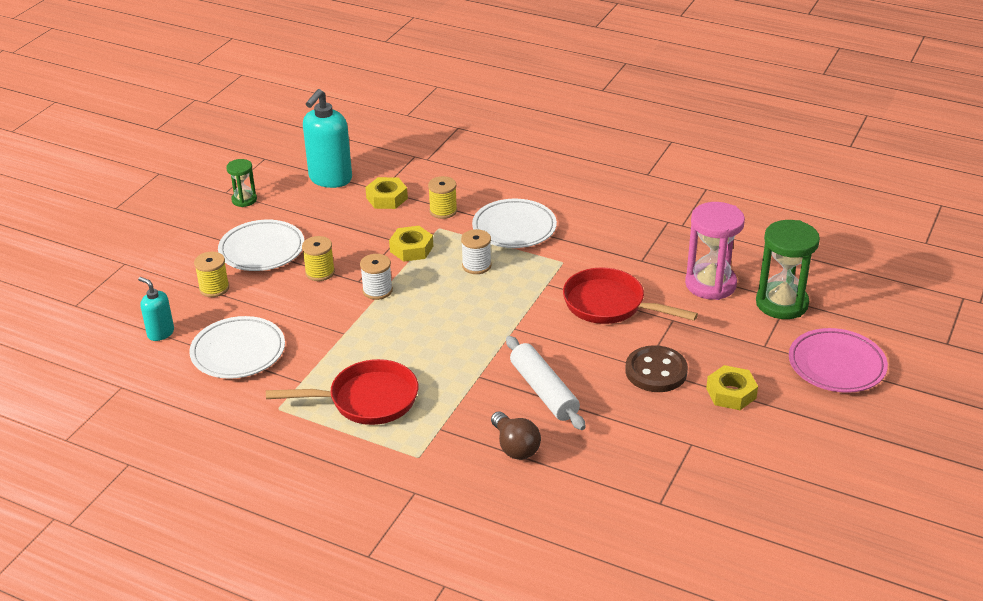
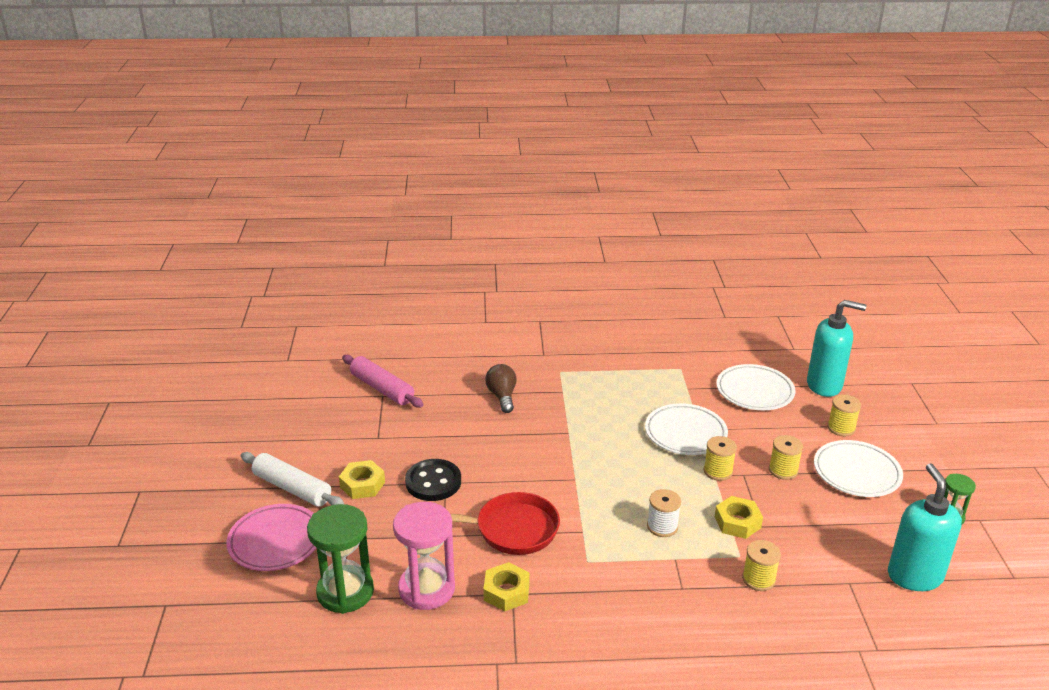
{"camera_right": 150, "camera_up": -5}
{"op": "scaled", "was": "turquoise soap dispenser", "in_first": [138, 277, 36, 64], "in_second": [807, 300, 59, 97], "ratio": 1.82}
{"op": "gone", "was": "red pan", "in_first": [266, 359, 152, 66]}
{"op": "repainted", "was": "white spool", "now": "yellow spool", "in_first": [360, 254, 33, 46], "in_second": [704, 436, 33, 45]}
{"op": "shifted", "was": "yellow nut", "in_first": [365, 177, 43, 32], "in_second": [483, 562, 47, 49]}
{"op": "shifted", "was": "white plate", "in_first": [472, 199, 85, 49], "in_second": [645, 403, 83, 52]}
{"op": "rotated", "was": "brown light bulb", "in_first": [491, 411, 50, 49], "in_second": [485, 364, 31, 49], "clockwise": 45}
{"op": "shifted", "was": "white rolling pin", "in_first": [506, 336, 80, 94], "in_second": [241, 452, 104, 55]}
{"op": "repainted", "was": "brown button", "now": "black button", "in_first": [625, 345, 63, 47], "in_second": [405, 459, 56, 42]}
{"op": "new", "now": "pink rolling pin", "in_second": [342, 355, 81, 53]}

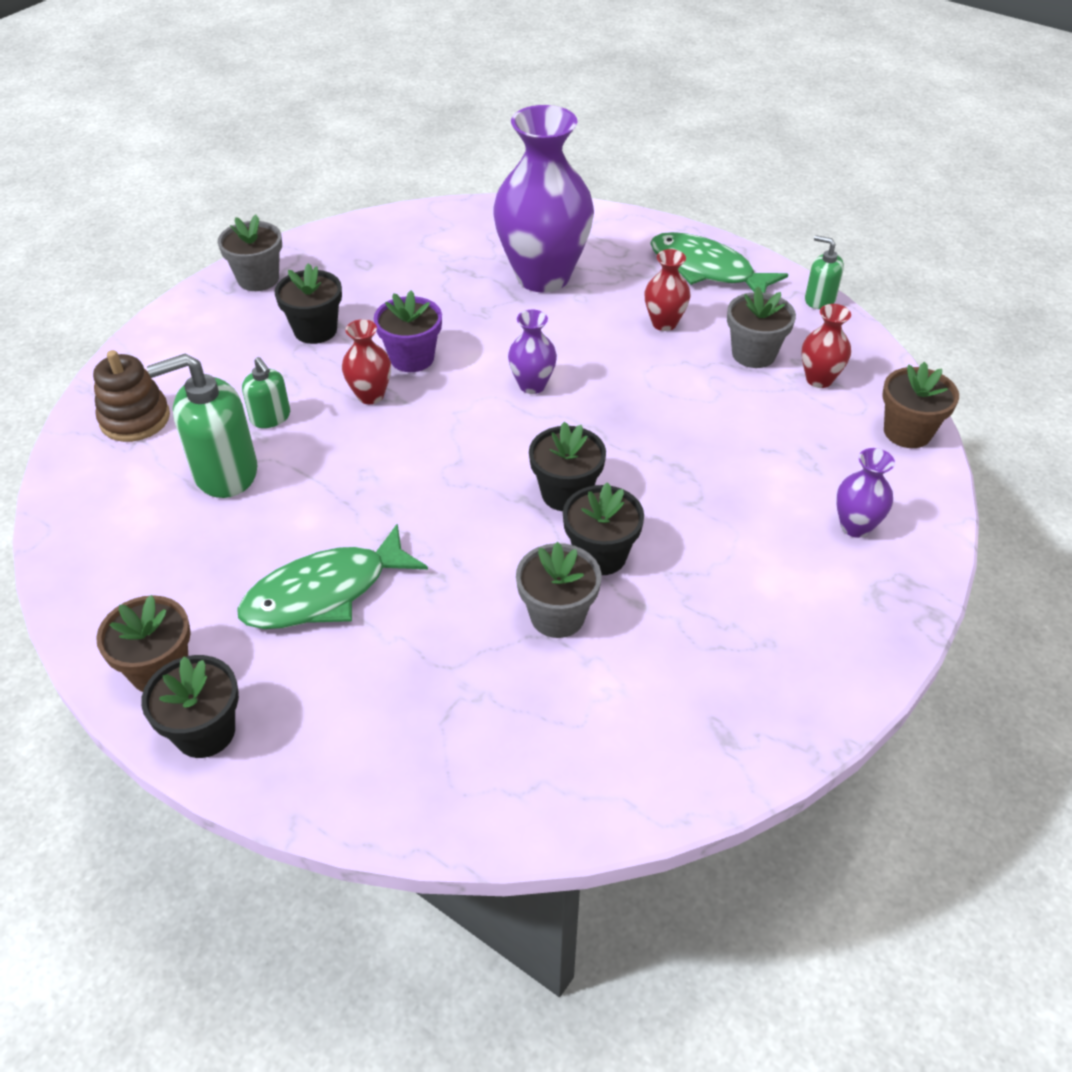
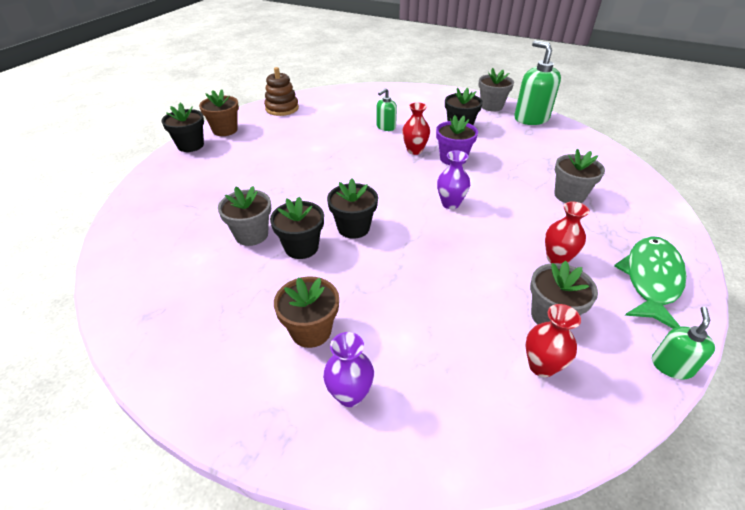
{"camera_right": 80, "camera_up": -5}
{"op": "shifted", "was": "brown stacking toy", "in_first": [93, 350, 77, 92], "in_second": [264, 67, 35, 49]}
{"op": "shifted", "was": "green soap dispenser", "in_first": [147, 354, 110, 144], "in_second": [514, 41, 47, 84]}
{"op": "gone", "was": "green fish", "in_first": [237, 523, 191, 106]}
{"op": "swapped", "was": "purple vase", "now": "grey flower pot", "in_first": [493, 105, 101, 187], "in_second": [554, 149, 51, 54]}
{"op": "shifted", "was": "brown flower pot", "in_first": [882, 362, 77, 86], "in_second": [274, 276, 65, 72]}

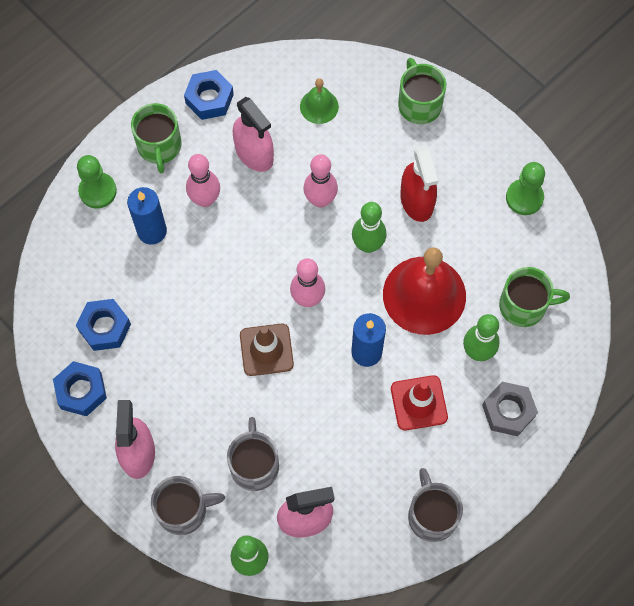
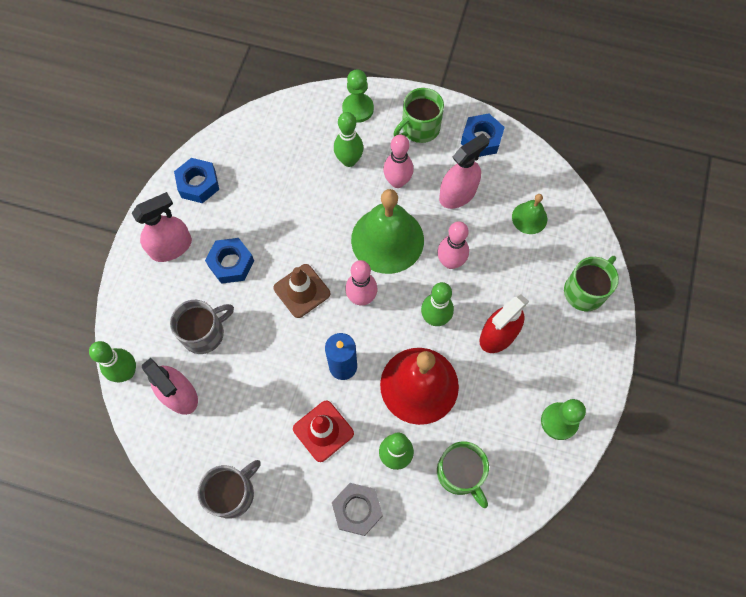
{"camera_right": 60, "camera_up": 0}
{"op": "shifted", "was": "blue nut", "in_first": [76, 299, 55, 52], "in_second": [205, 238, 49, 46]}
{"op": "swapped", "was": "blue candle", "now": "green bowling pin", "in_first": [127, 187, 40, 58], "in_second": [334, 112, 29, 55]}
{"op": "gone", "was": "grey mug", "in_first": [151, 476, 74, 59]}
{"op": "rotated", "was": "pink spray bottle", "in_first": [233, 97, 41, 75], "in_second": [439, 133, 50, 76], "clockwise": -150}
{"op": "new", "now": "green bell", "in_second": [351, 189, 73, 85]}

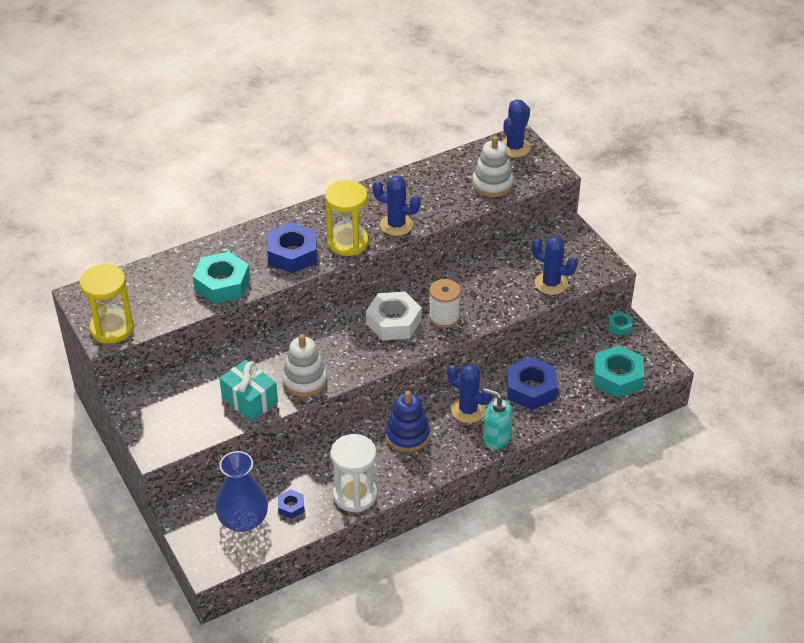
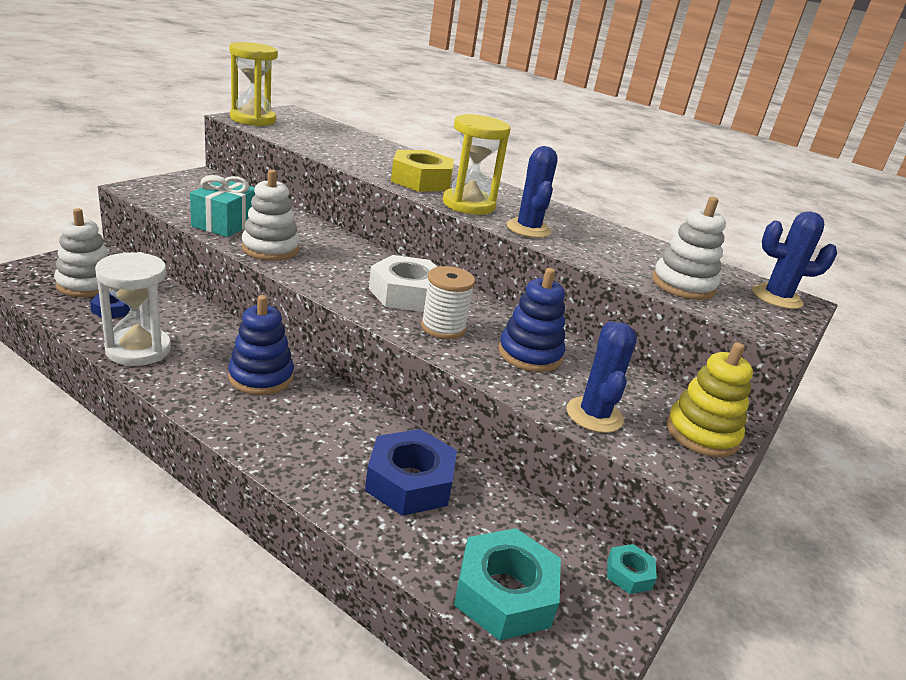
{"camera_right": 60, "camera_up": -15}
{"op": "gone", "was": "turquoise nut", "in_first": [193, 252, 57, 52]}
{"op": "swapped", "was": "blue vase", "now": "white stacking toy", "in_first": [215, 451, 53, 81], "in_second": [54, 208, 54, 89]}
{"op": "repainted", "was": "blue nut", "now": "yellow nut", "in_first": [267, 222, 50, 51], "in_second": [391, 150, 63, 42]}
{"op": "gone", "was": "blue cactus", "in_first": [447, 364, 46, 59]}
{"op": "gone", "was": "turquoise soap dispenser", "in_first": [483, 388, 30, 62]}
{"op": "new", "now": "blue stacking toy", "in_second": [498, 268, 67, 104]}
{"op": "new", "now": "yellow stacking toy", "in_second": [666, 342, 87, 115]}

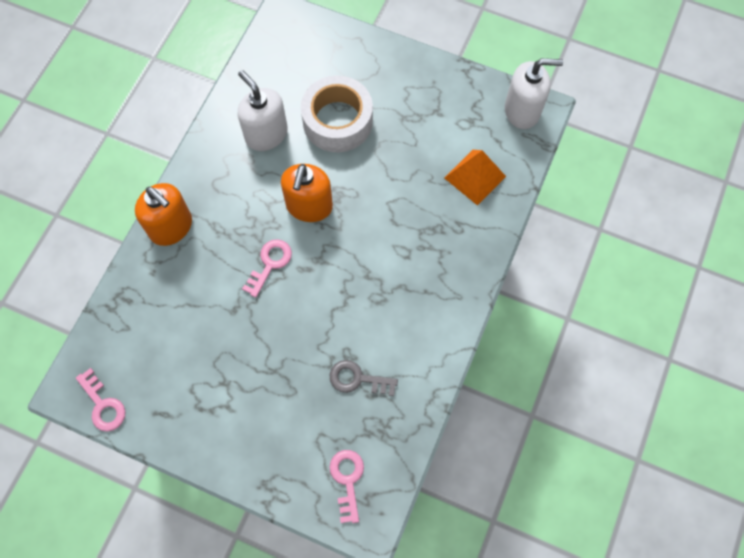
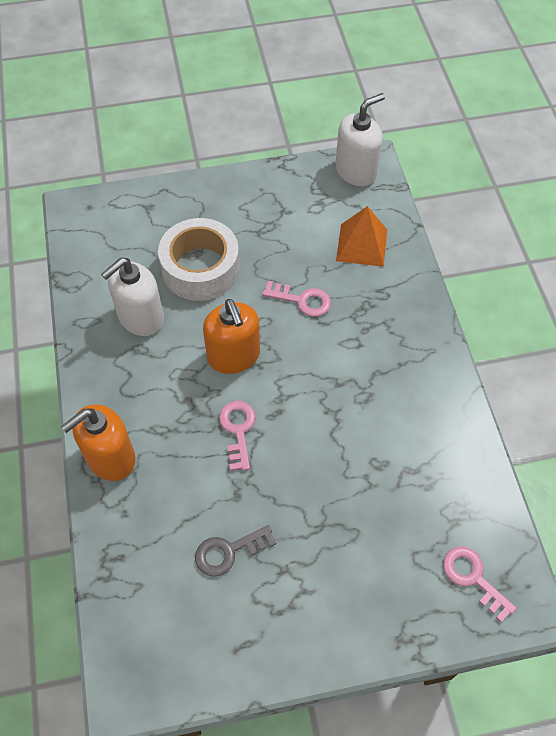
{"camera_right": -35, "camera_up": -10}
{"op": "shifted", "was": "pink key", "in_first": [76, 368, 50, 64], "in_second": [262, 281, 69, 36]}
{"op": "rotated", "was": "orange soap dispenser", "in_first": [135, 183, 57, 63], "in_second": [61, 404, 75, 77], "clockwise": 135}
{"op": "rotated", "was": "white soap dispenser", "in_first": [238, 70, 50, 81], "in_second": [101, 257, 63, 79], "clockwise": -60}
{"op": "shifted", "was": "grey key", "in_first": [330, 360, 68, 36], "in_second": [195, 525, 81, 52]}

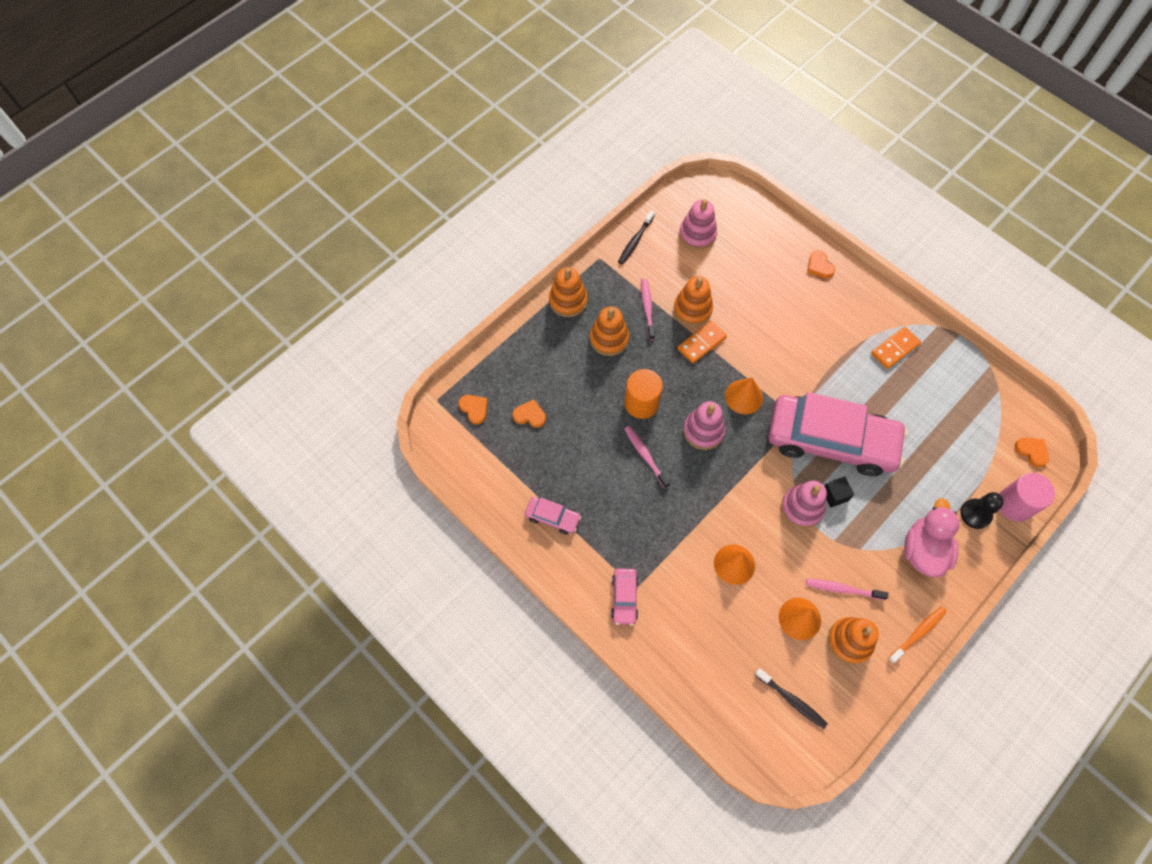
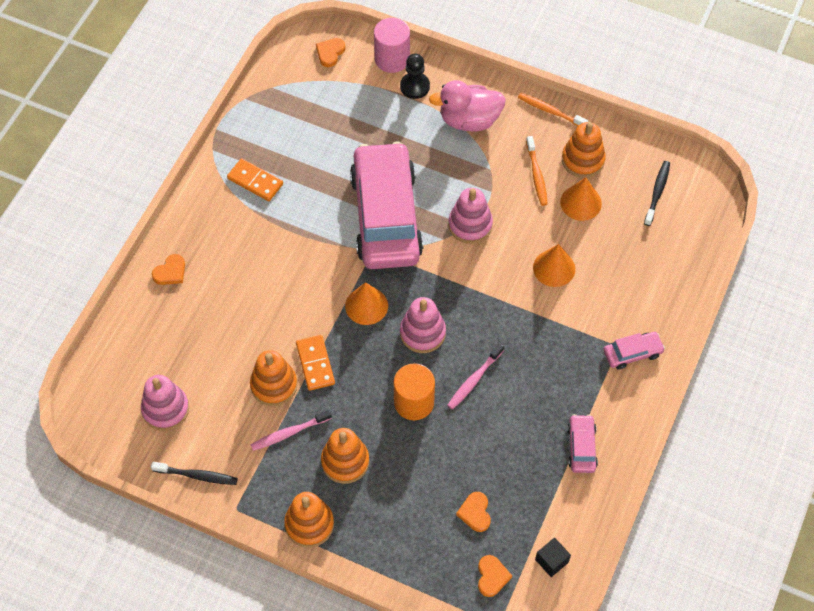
{"camera_right": -110, "camera_up": -5}
{"op": "rotated", "was": "orange heart", "in_first": [459, 395, 29, 29], "in_second": [478, 555, 34, 42], "clockwise": 150}
{"op": "rotated", "was": "orange domino", "in_first": [677, 321, 50, 43], "in_second": [296, 335, 39, 56], "clockwise": 45}
{"op": "repainted", "was": "pink toothbrush", "now": "orange toothbrush", "in_first": [806, 579, 82, 21], "in_second": [526, 136, 22, 70]}
{"op": "shifted", "was": "black cube", "in_first": [824, 476, 30, 32], "in_second": [535, 538, 36, 39]}

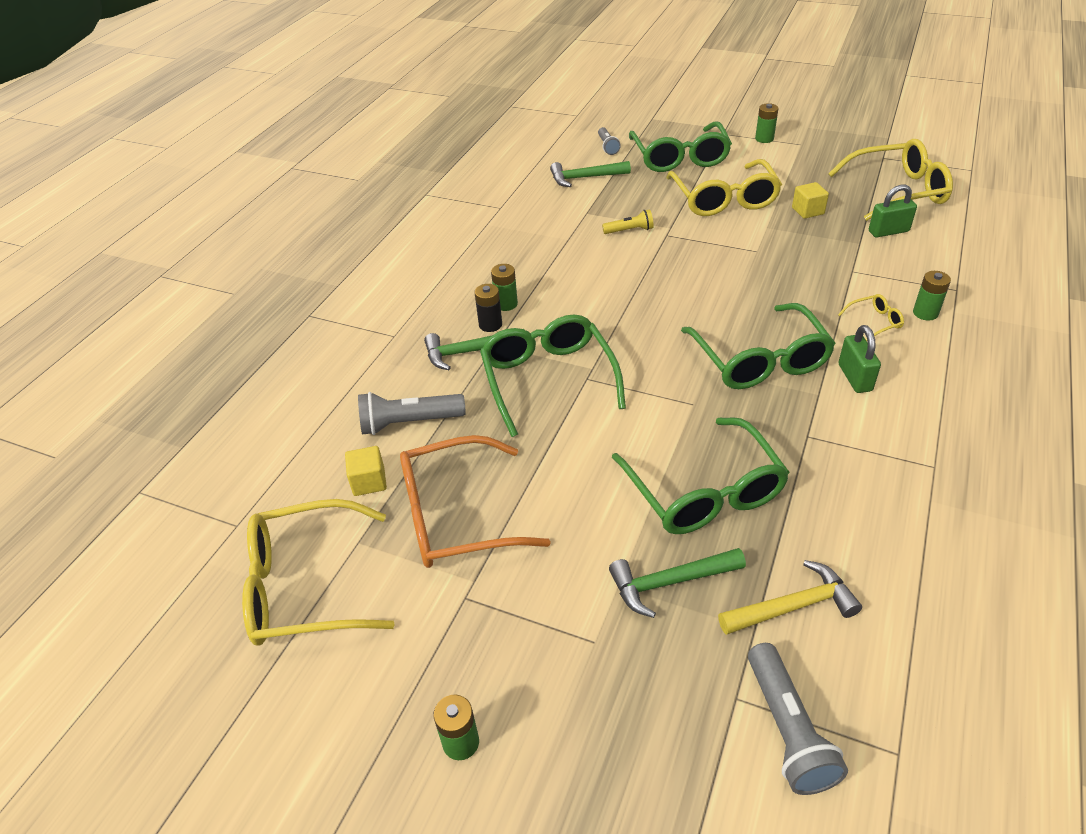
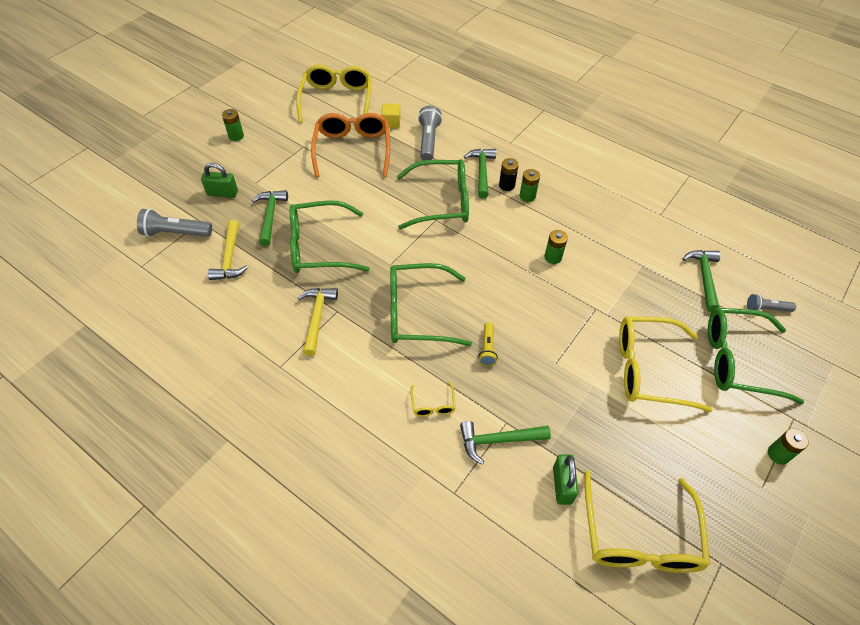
{"camera_right": 100, "camera_up": 10}
{"op": "shifted", "was": "yellow flashlight", "in_first": [602, 209, 52, 25], "in_second": [478, 322, 20, 44]}
{"op": "gone", "was": "yellow cube", "in_first": [792, 182, 37, 37]}
{"op": "shifted", "was": "green padlock", "in_first": [839, 325, 42, 68], "in_second": [201, 163, 37, 35]}
{"op": "shifted", "was": "green battery", "in_first": [913, 271, 38, 49], "in_second": [544, 230, 24, 34]}
{"op": "new", "now": "yellow hammer", "in_second": [298, 288, 40, 68]}
{"op": "new", "now": "green hammer", "in_second": [460, 421, 91, 44]}

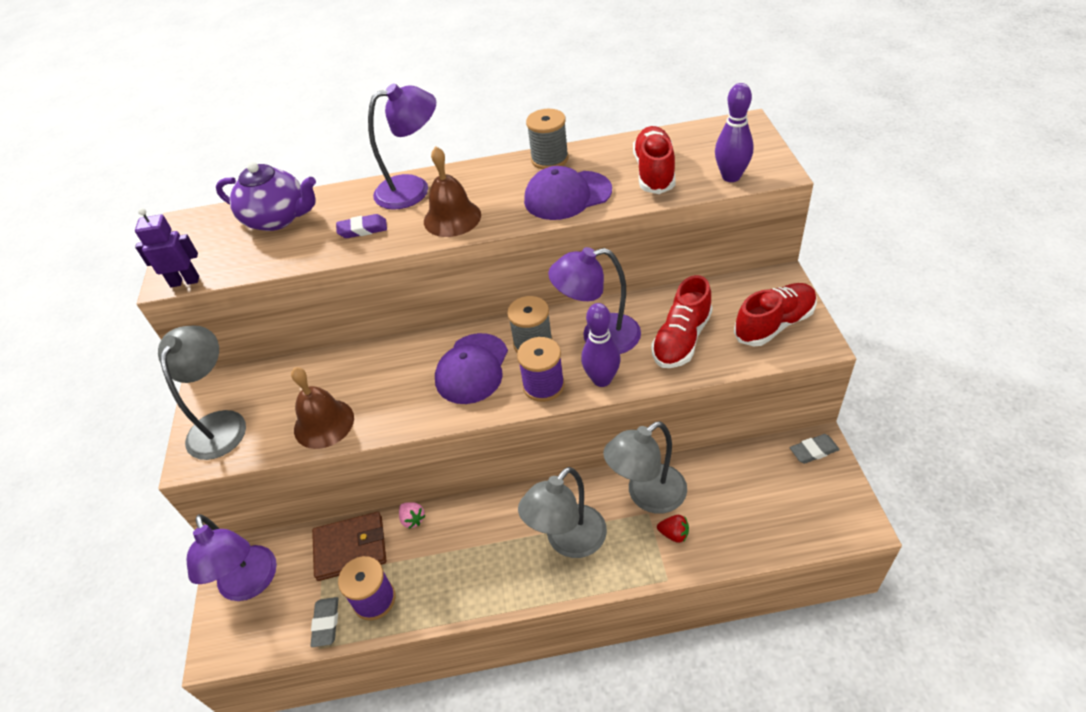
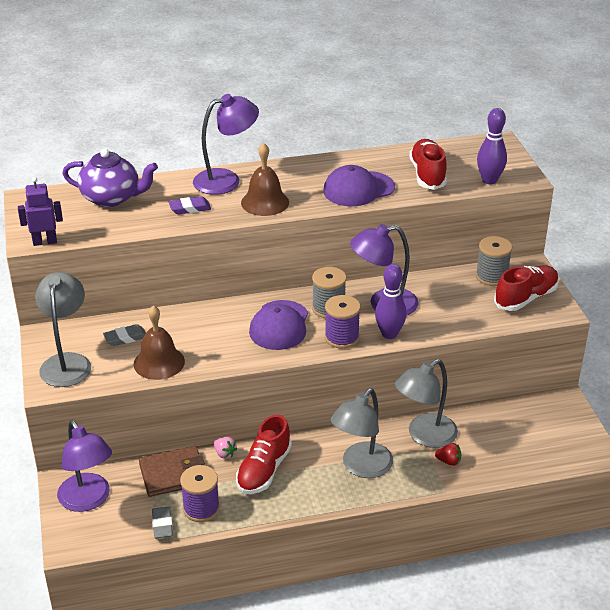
{"camera_right": -10, "camera_up": -10}
{"op": "shifted", "was": "grey spool", "in_first": [526, 109, 43, 60], "in_second": [476, 236, 36, 50]}
{"op": "shifted", "was": "red shoe", "in_first": [651, 275, 62, 93], "in_second": [236, 415, 56, 79]}
{"op": "shifted", "was": "grey eraser", "in_first": [790, 434, 50, 30], "in_second": [103, 324, 43, 22]}

